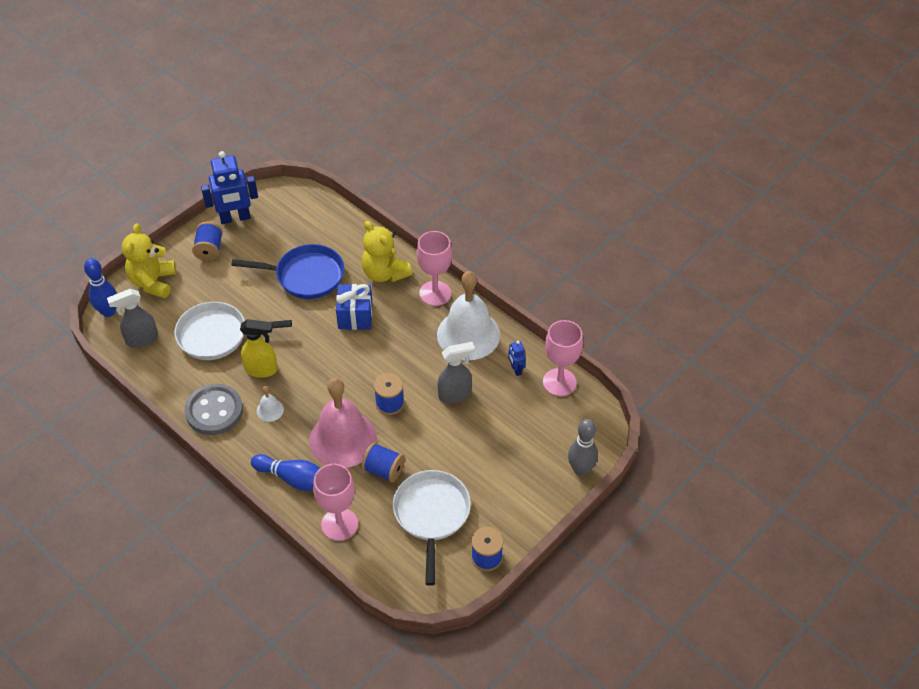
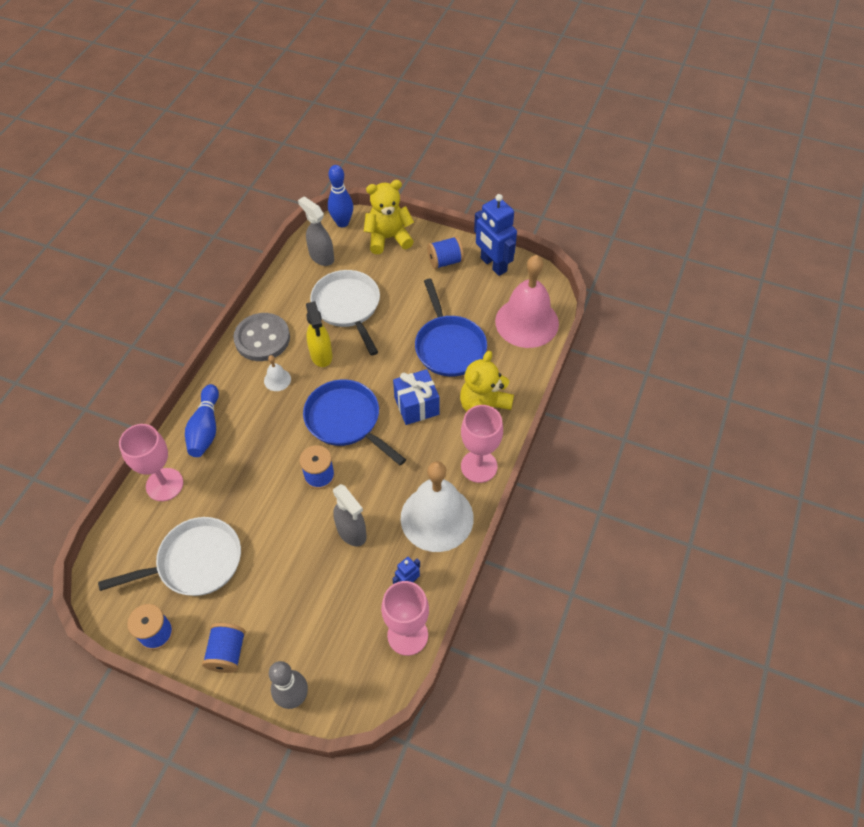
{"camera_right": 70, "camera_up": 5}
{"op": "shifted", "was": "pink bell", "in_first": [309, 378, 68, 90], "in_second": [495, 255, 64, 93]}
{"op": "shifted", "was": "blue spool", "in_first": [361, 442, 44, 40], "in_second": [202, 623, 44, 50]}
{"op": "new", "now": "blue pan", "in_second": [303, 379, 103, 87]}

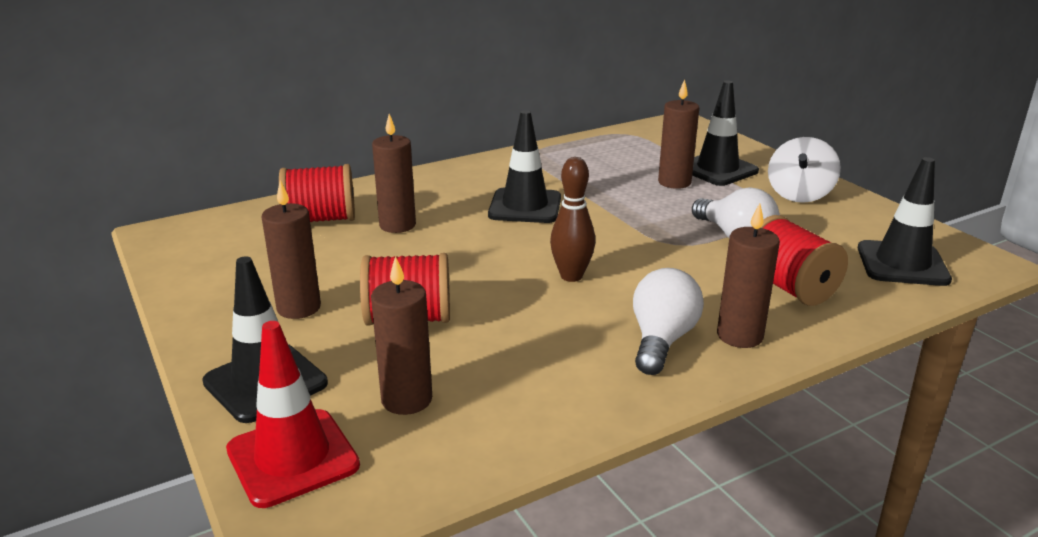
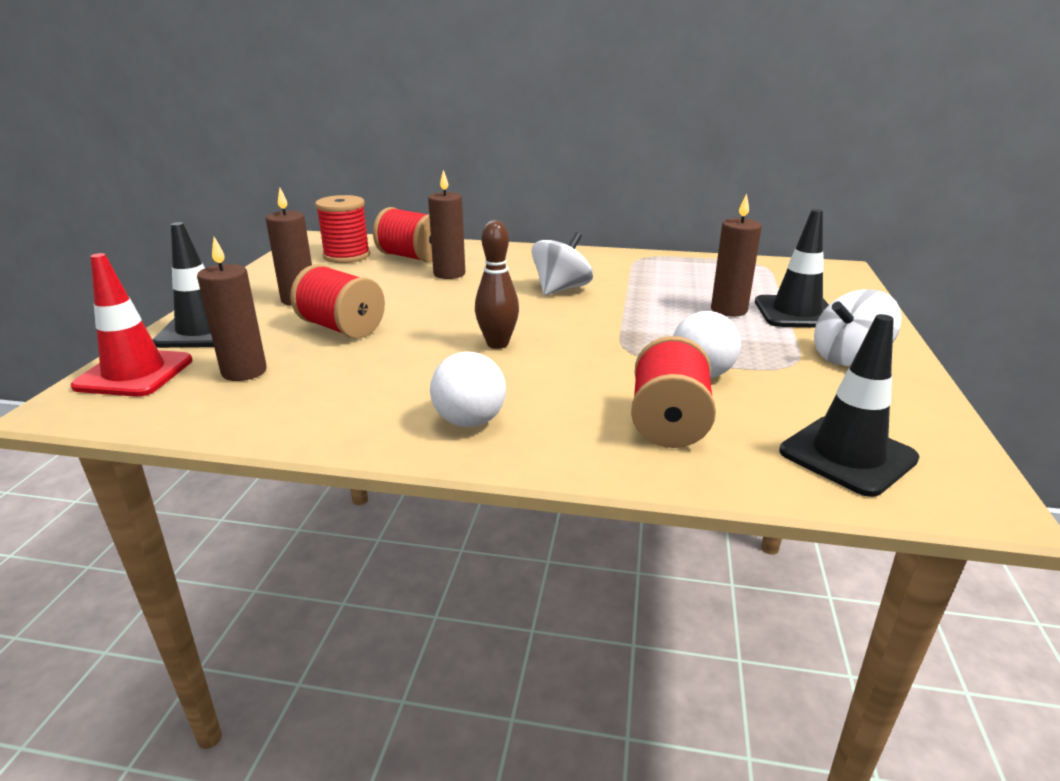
{"camera_right": 40, "camera_up": 0}
{"op": "swapped", "was": "black traffic cone", "now": "white spinning top", "in_first": [488, 110, 73, 113], "in_second": [531, 232, 62, 63]}
{"op": "rotated", "was": "white light bulb", "in_first": [633, 268, 71, 107], "in_second": [430, 351, 76, 76], "clockwise": 120}
{"op": "gone", "was": "brown candle", "in_first": [717, 203, 63, 145]}
{"op": "new", "now": "red spool", "in_second": [315, 195, 55, 68]}

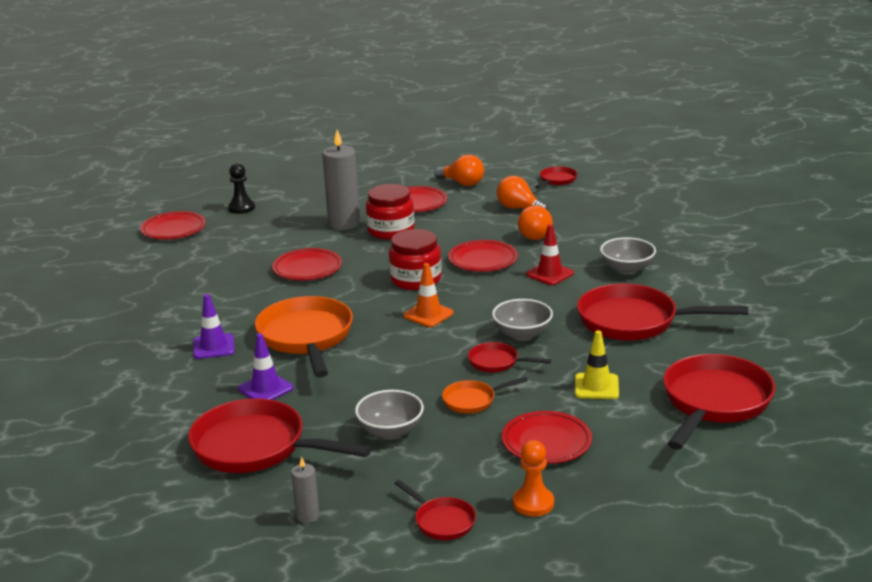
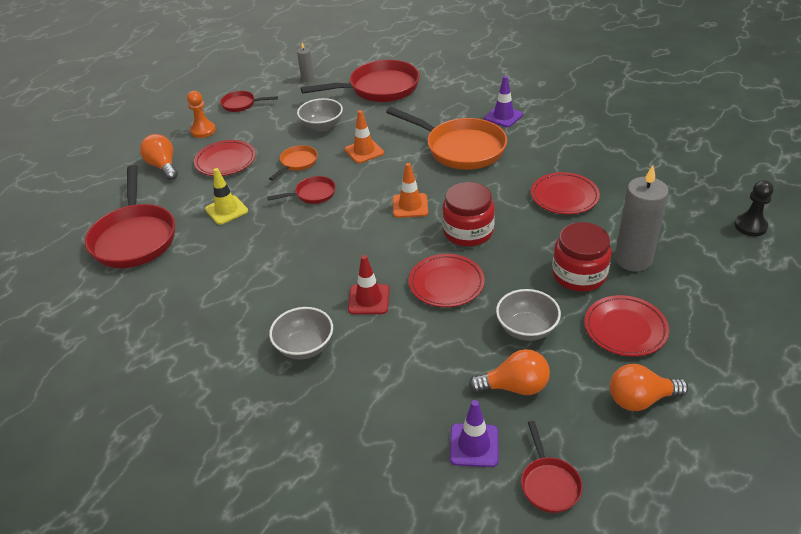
{"camera_right": 140, "camera_up": 15}
{"op": "gone", "was": "red plate", "in_first": [140, 211, 66, 28]}
{"op": "shifted", "was": "purple traffic cone", "in_first": [238, 333, 56, 67], "in_second": [450, 400, 48, 67]}
{"op": "shifted", "was": "grey bowl", "in_first": [492, 299, 61, 42], "in_second": [496, 289, 65, 52]}
{"op": "shifted", "was": "orange light bulb", "in_first": [518, 205, 35, 35], "in_second": [140, 134, 38, 46]}
{"op": "gone", "was": "red pan", "in_first": [577, 284, 172, 57]}
{"op": "new", "now": "orange traffic cone", "in_second": [344, 110, 40, 53]}

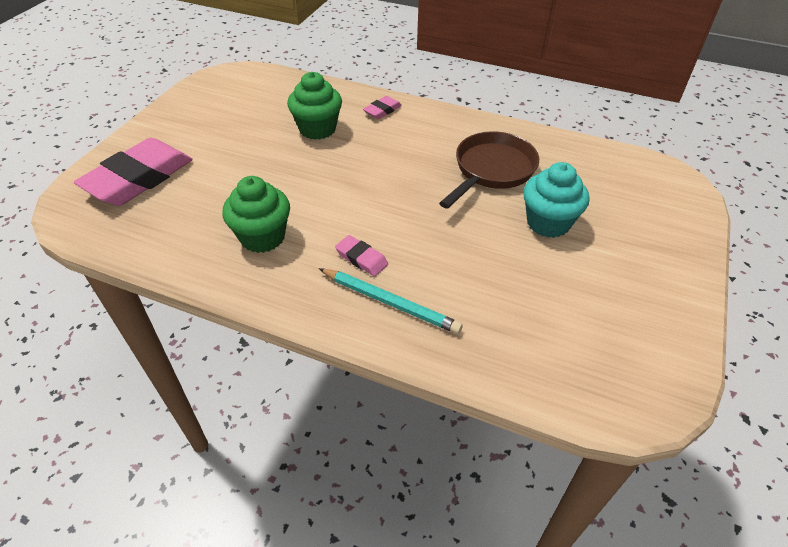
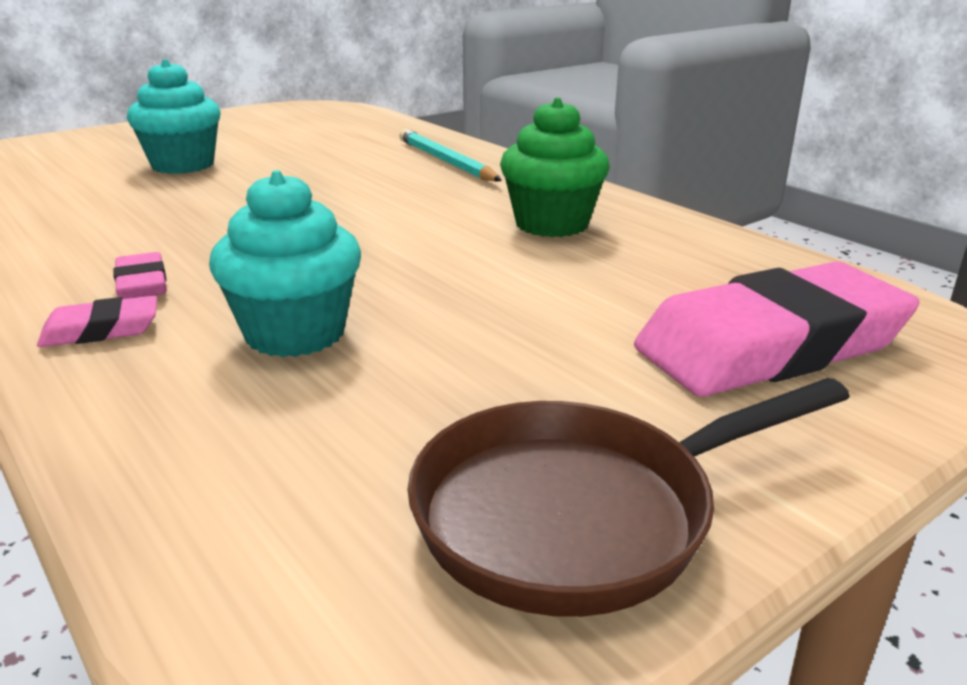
{"camera_right": -150, "camera_up": -20}
{"op": "repainted", "was": "green cupcake", "now": "turquoise cupcake", "in_first": [287, 72, 55, 68], "in_second": [209, 170, 152, 187]}
{"op": "shifted", "was": "pink eraser", "in_first": [335, 235, 53, 41], "in_second": [114, 252, 53, 47]}
{"op": "shifted", "was": "brown pan", "in_first": [439, 131, 100, 78], "in_second": [407, 378, 443, 239]}

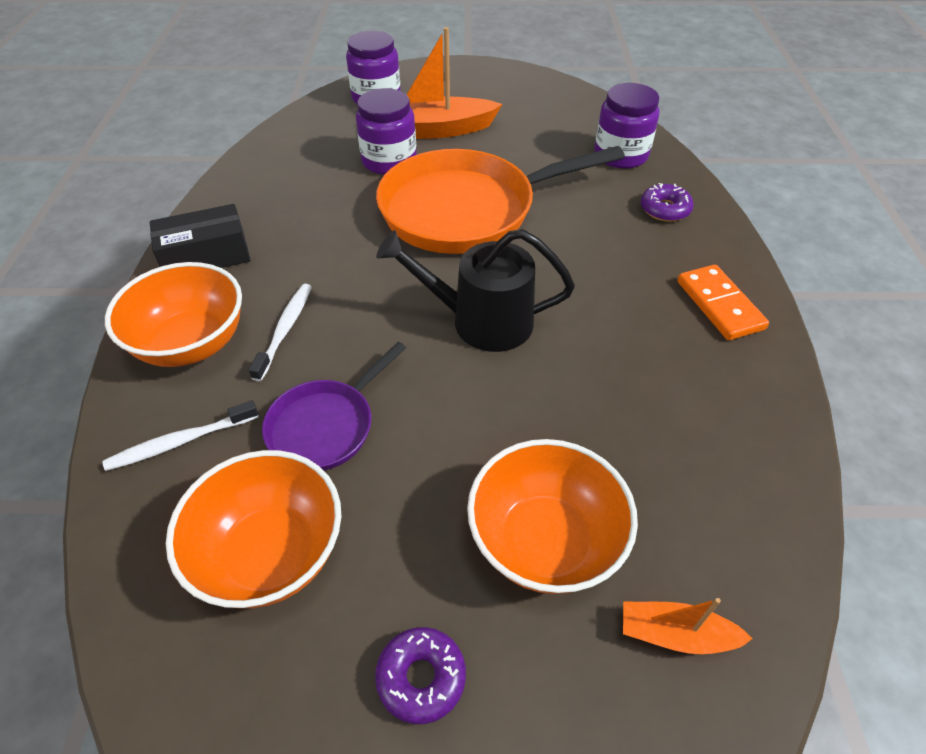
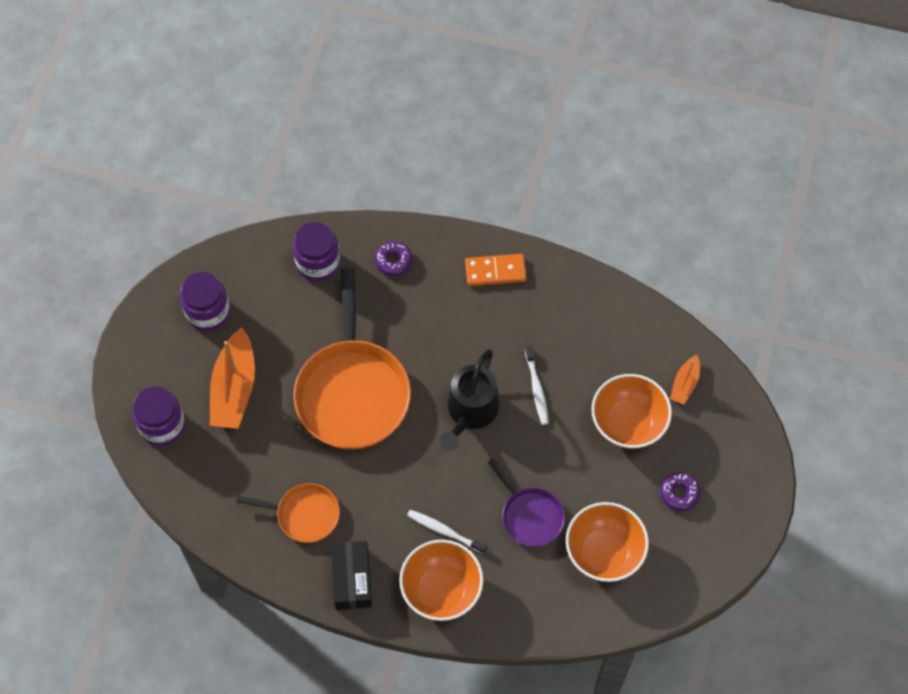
{"camera_right": -75, "camera_up": 15}
{"op": "shifted", "was": "white toothbrush", "in_first": [102, 400, 157, 71], "in_second": [525, 345, 24, 80]}
{"op": "shifted", "was": "purple jar", "in_first": [356, 88, 61, 87], "in_second": [180, 272, 50, 59]}
{"op": "new", "now": "orange pan", "in_second": [236, 483, 104, 60]}

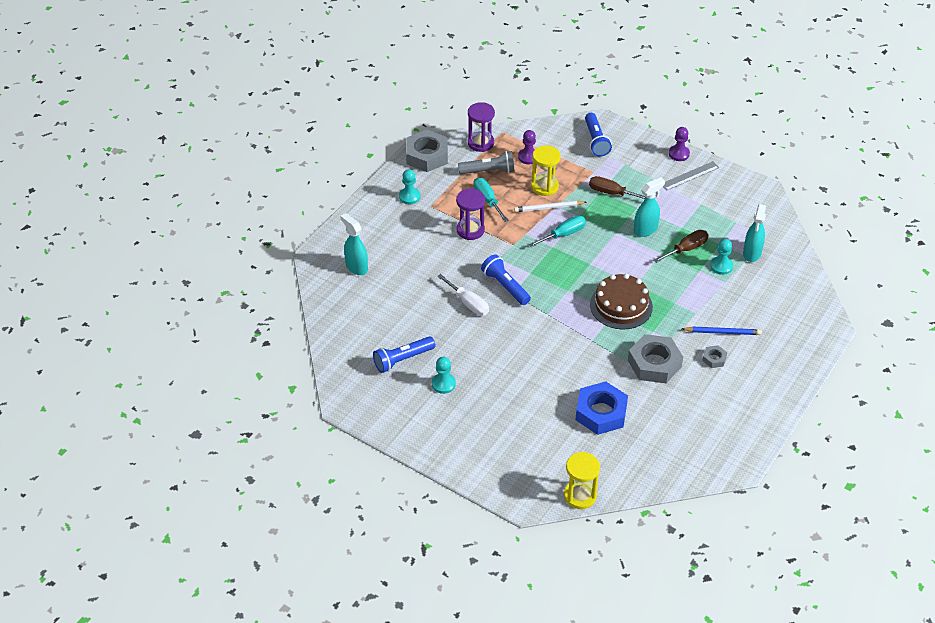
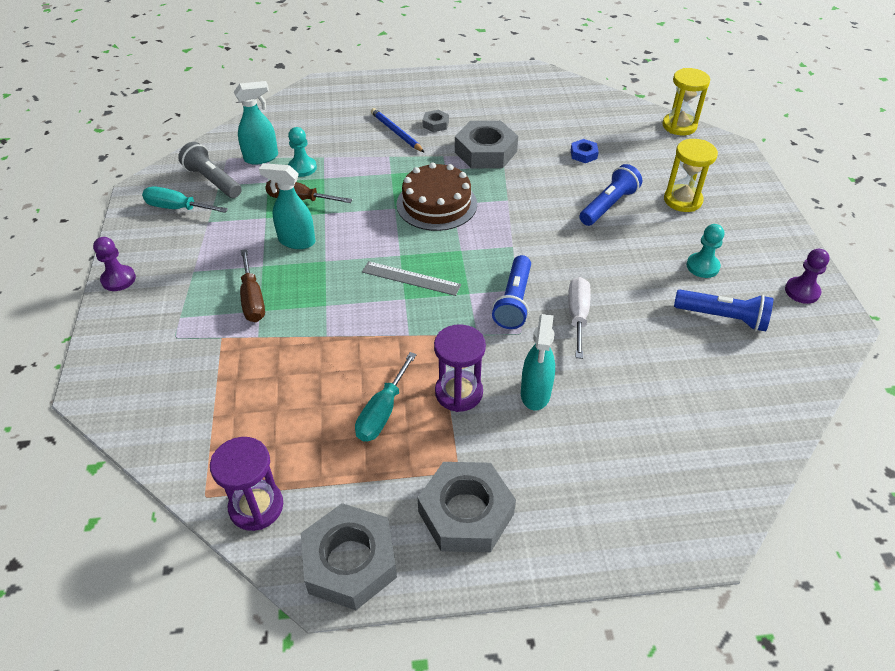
{"camera_right": -130, "camera_up": 0}
{"op": "shifted", "was": "turquoise spray bottle", "in_first": [340, 213, 28, 62], "in_second": [521, 314, 34, 96]}
{"op": "swapped", "was": "turquoise pawn", "now": "grey nut", "in_first": [399, 169, 21, 35], "in_second": [418, 462, 98, 90]}
{"op": "shifted", "was": "grey flashlight", "in_first": [458, 151, 57, 23], "in_second": [178, 142, 64, 56]}
{"op": "gone", "was": "white pencil", "in_first": [514, 201, 73, 11]}
{"op": "shifted", "was": "purple pawn", "in_first": [518, 130, 18, 35], "in_second": [785, 249, 45, 55]}
{"op": "shifted", "was": "turquoise screwdriver", "in_first": [529, 215, 57, 32], "in_second": [142, 187, 86, 26]}
{"op": "shifted", "was": "yellow hourglass", "in_first": [531, 145, 30, 51], "in_second": [664, 139, 54, 73]}
{"op": "scaled", "was": "blue nut", "in_first": [575, 382, 53, 53], "in_second": [571, 139, 28, 24], "ratio": 0.47}
{"op": "shifted", "was": "blue flashlight", "in_first": [585, 113, 27, 44], "in_second": [579, 164, 63, 62]}
{"op": "shifted", "was": "grey ruler", "in_first": [663, 161, 56, 30], "in_second": [362, 261, 99, 35]}

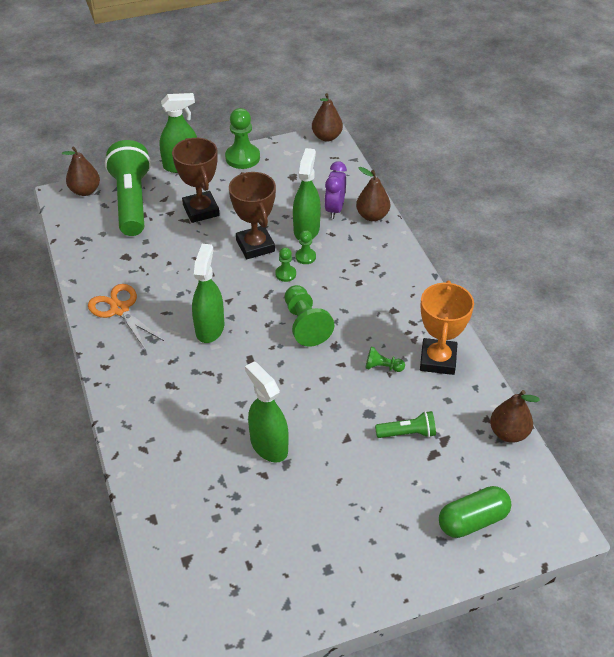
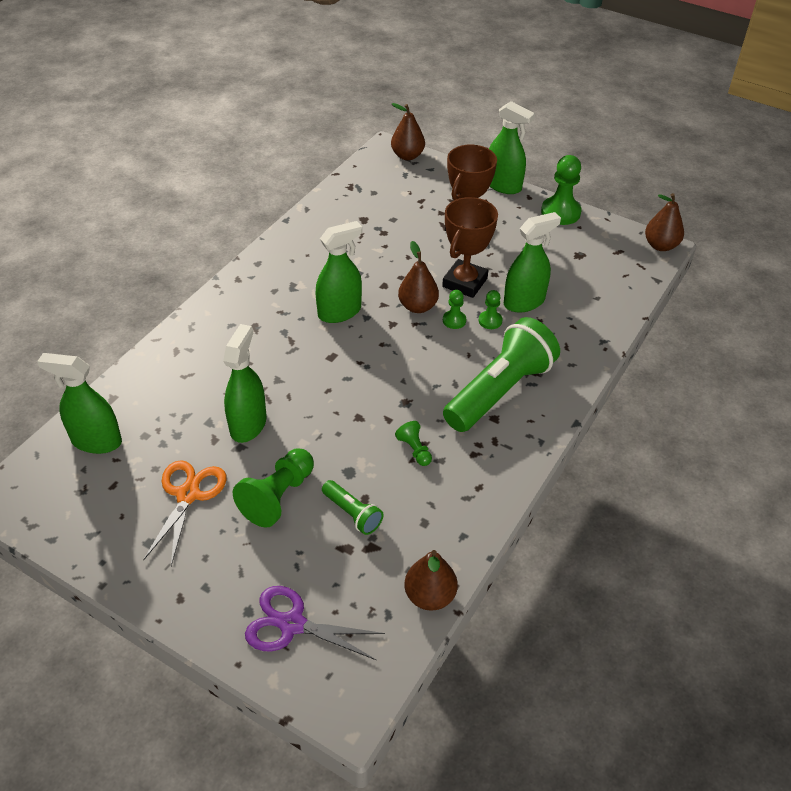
{"camera_right": 50, "camera_up": 0}
{"op": "shifted", "was": "orange scissors", "in_first": [88, 284, 76, 65], "in_second": [143, 460, 83, 106]}
{"op": "shifted", "was": "green flashlight", "in_first": [105, 140, 46, 96], "in_second": [443, 317, 117, 115]}
{"op": "shifted", "was": "green pawn", "in_first": [285, 285, 49, 62], "in_second": [233, 448, 81, 80]}
{"op": "gone", "was": "purple clock", "in_first": [324, 161, 23, 58]}
{"op": "shifted", "was": "brown pear", "in_first": [356, 167, 34, 54], "in_second": [398, 241, 41, 72]}
{"op": "gone", "was": "orange trophy", "in_first": [420, 281, 54, 94]}
{"op": "swapped", "was": "green capsule", "now": "purple scissors", "in_first": [439, 486, 73, 52], "in_second": [245, 586, 140, 74]}
{"op": "new", "now": "green spray bottle", "in_second": [37, 353, 85, 101]}

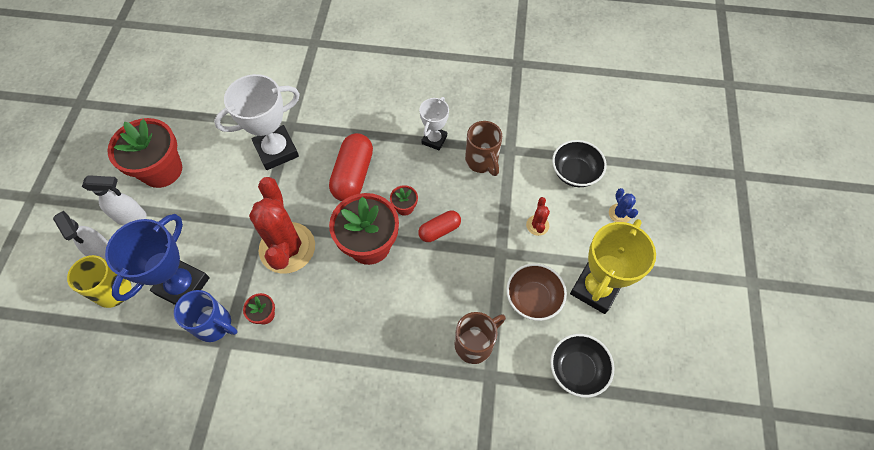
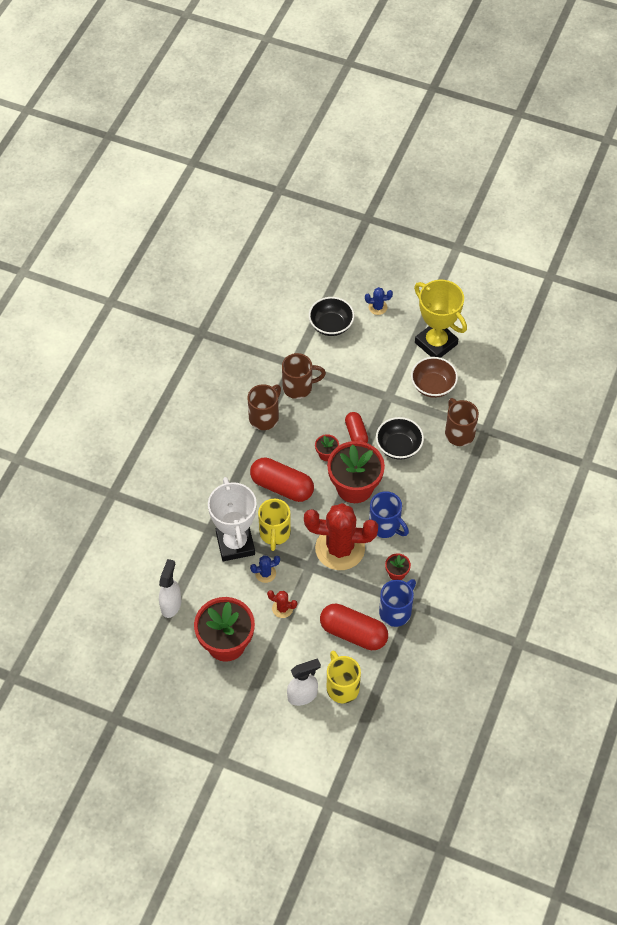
{"camera_right": -75, "camera_up": -5}
{"op": "shifted", "was": "white spray bottle", "in_first": [82, 175, 65, 50], "in_second": [159, 559, 22, 59]}
{"op": "swapped", "was": "blue trophy", "now": "red capsule", "in_first": [105, 214, 104, 91], "in_second": [320, 604, 68, 46]}
{"op": "swapped", "was": "white trophy", "now": "brown mug", "in_first": [419, 97, 30, 53], "in_second": [247, 384, 34, 46]}
{"op": "shifted", "was": "red cactus", "in_first": [526, 197, 24, 39], "in_second": [267, 590, 30, 28]}
{"op": "shifted", "was": "black bowl", "in_first": [550, 334, 65, 64], "in_second": [376, 417, 48, 43]}
{"op": "new", "now": "blue cactus", "in_second": [250, 555, 30, 28]}
{"op": "new", "now": "yellow mug", "in_second": [258, 499, 33, 52]}
{"op": "new", "now": "blue mug", "in_second": [369, 491, 40, 47]}

